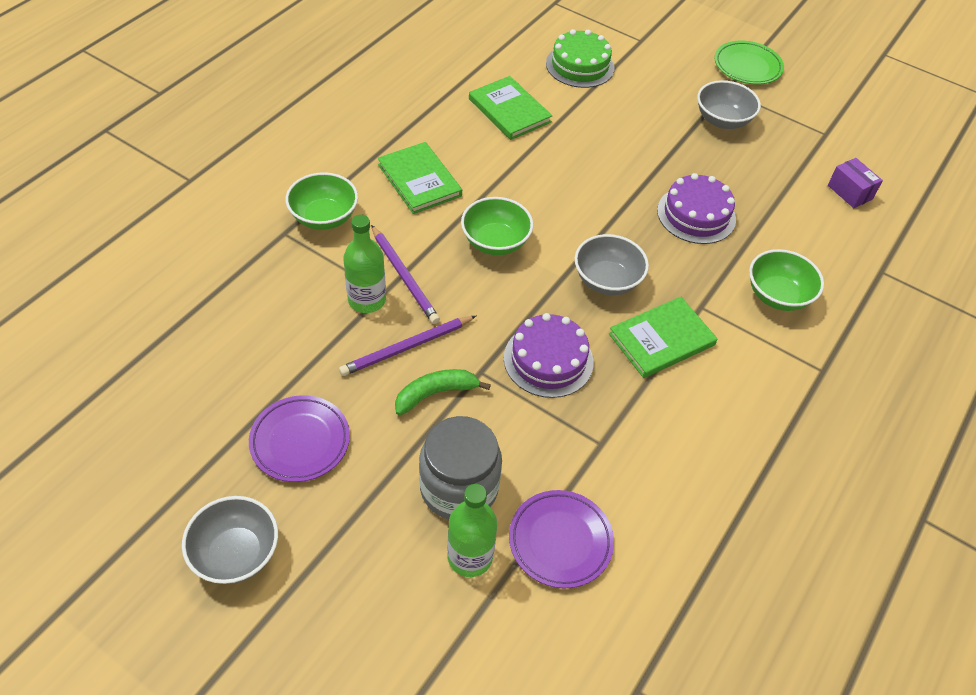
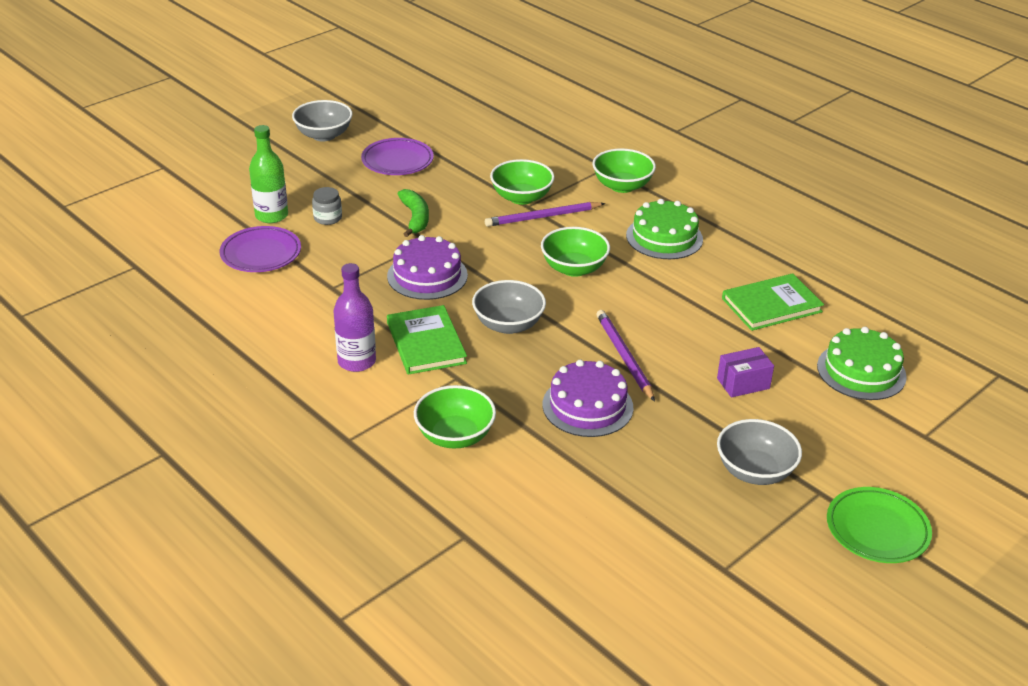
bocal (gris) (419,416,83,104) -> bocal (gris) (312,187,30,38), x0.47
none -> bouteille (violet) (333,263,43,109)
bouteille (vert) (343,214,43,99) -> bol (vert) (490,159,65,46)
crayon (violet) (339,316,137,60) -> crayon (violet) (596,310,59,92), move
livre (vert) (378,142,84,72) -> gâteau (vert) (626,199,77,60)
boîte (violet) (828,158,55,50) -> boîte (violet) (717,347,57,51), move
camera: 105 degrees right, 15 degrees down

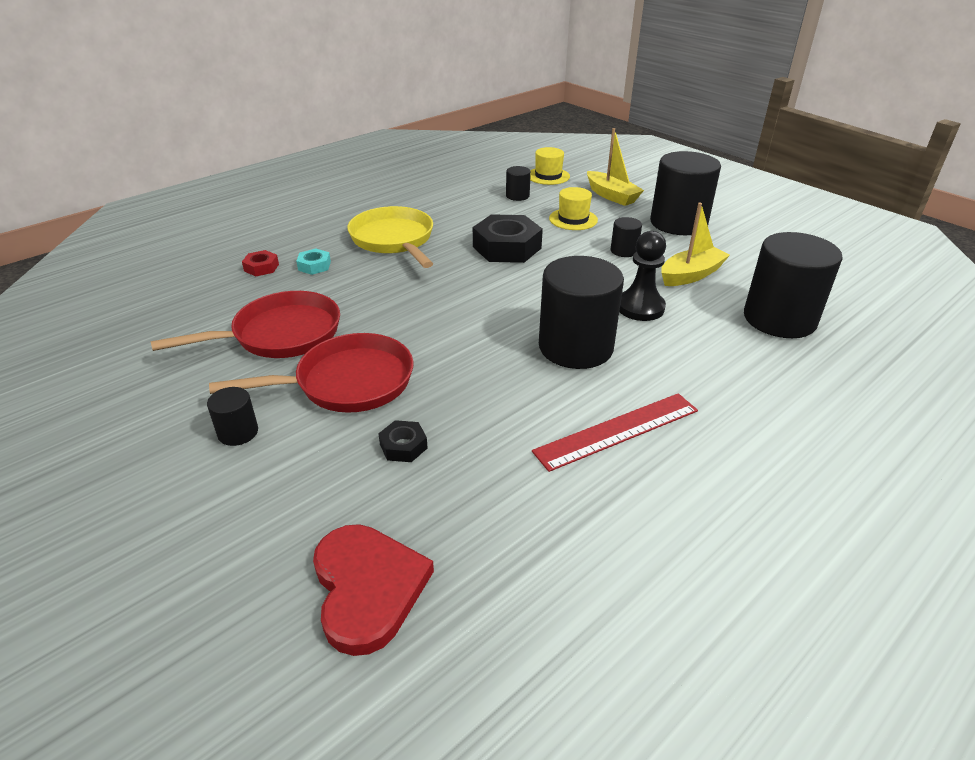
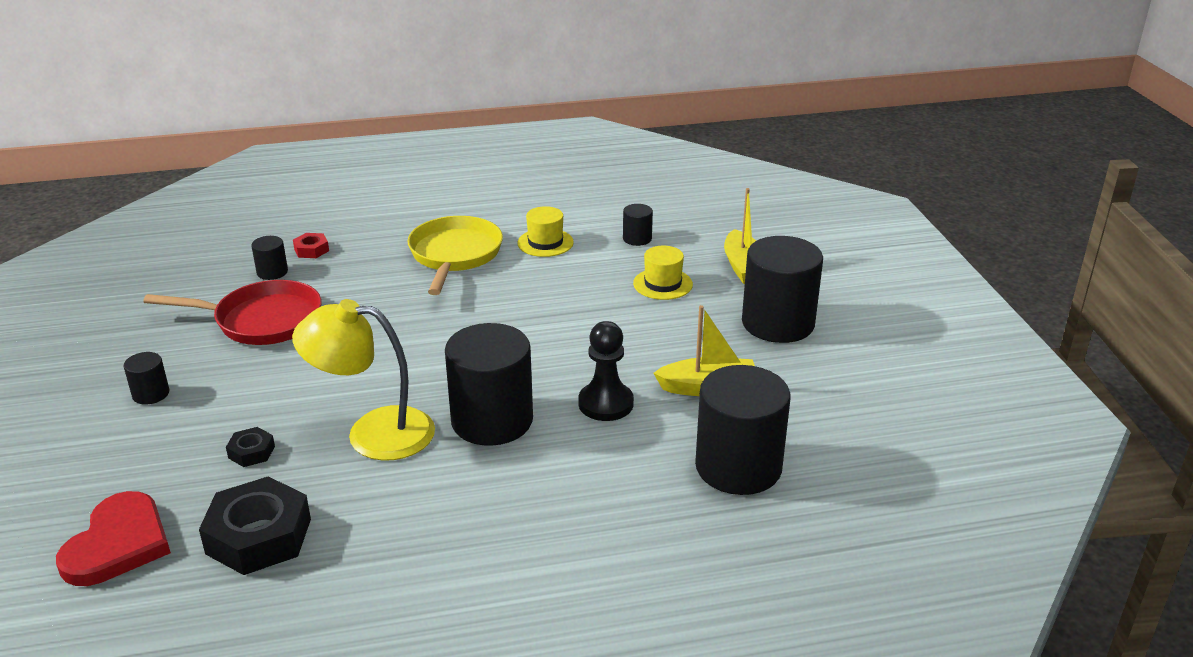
écrou (noir) (473,214,70,49) -> écrou (noir) (199,476,112,99), move
cylindre (noir) (611,217,31,40) -> cylindre (noir) (251,236,37,44), move
none -> lampe (jaune) (292,299,143,162)
chapeau (jaune) (530,147,40,38) -> chapeau (jaune) (517,206,57,51), move
poêle (rouge) (209,333,205,80) -> none
écrou (turquoise) (296,248,35,27) -> none
règle (rouge) (532,393,166,79) -> none
camera: 30 degrees right, 5 degrees down

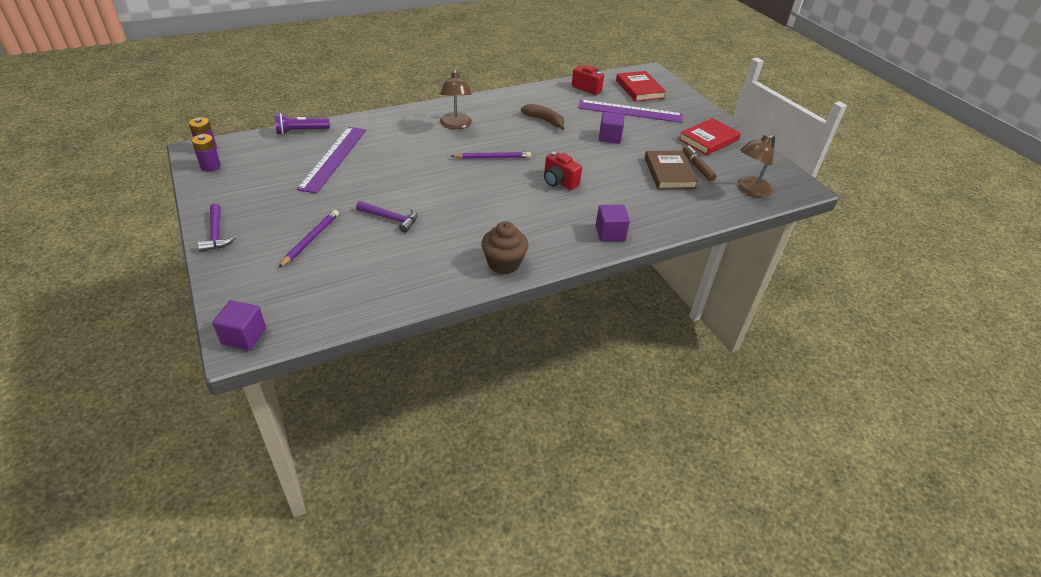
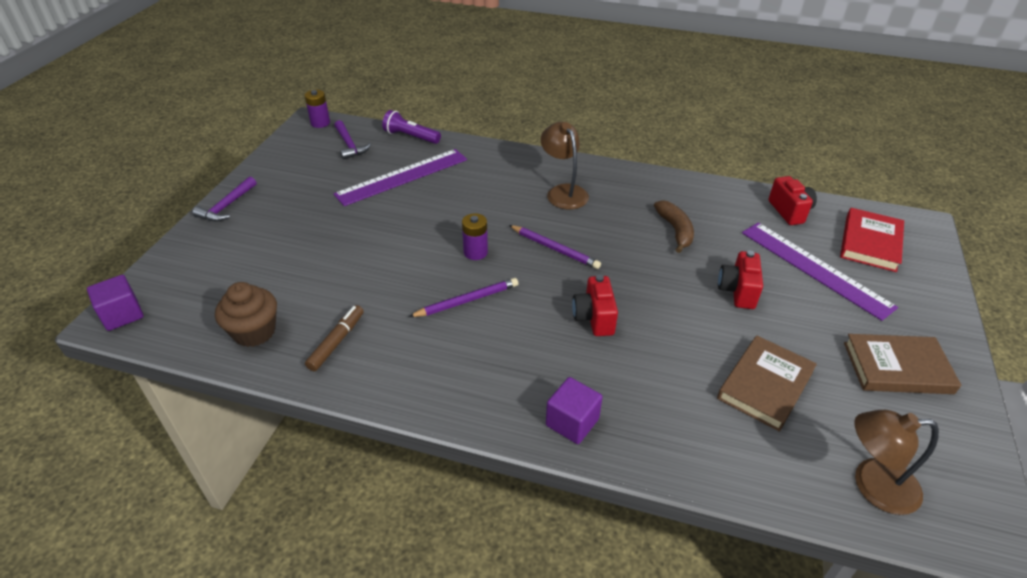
muffin (marron) (481,221,47,53) -> muffin (marron) (215,282,62,65), move
feutre (marron) (682,146,35,35) -> feutre (marron) (305,305,59,66), move
marteau (violet) (356,201,62,32) -> marteau (violet) (334,120,37,40), move
crayon (violet) (279,210,60,57) -> crayon (violet) (409,278,109,39), move
pile (violet) (191,134,30,38) -> pile (violet) (462,213,26,47), move
lampe (marron) (440,69,32,60) -> lampe (marron) (541,122,48,87), 120 degrees clockwise
cube (violet) (599,112,26,32) -> appareil photo (rouge) (718,251,45,58)
livre (rouge) (679,118,62,37) -> livre (marron) (844,334,117,60)
camera: 45 degrees right, 0 degrees up

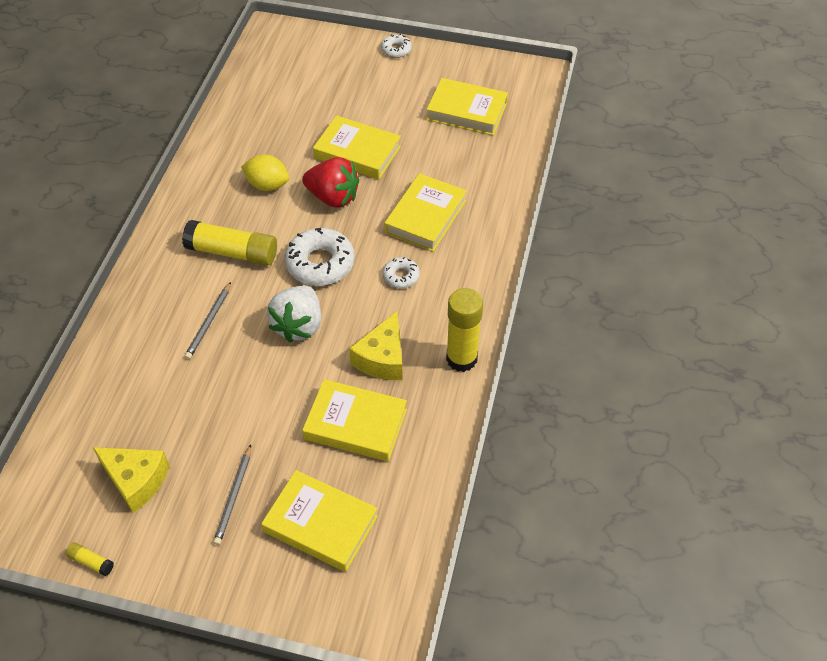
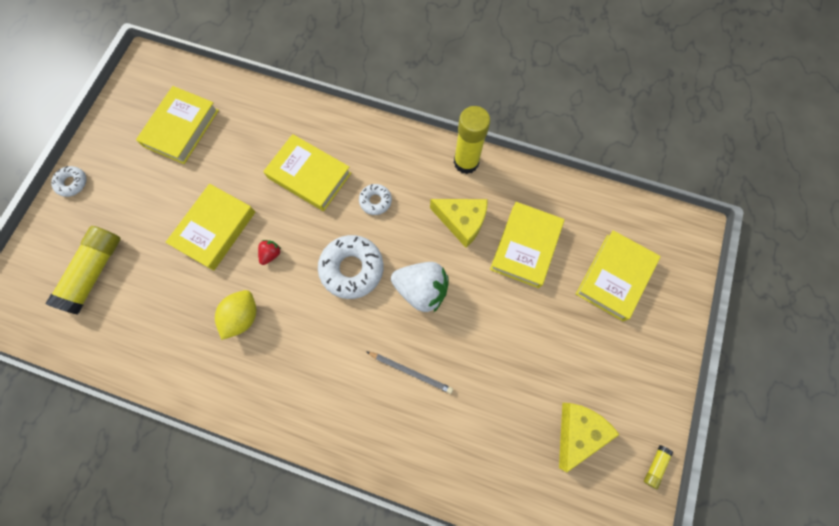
bâton de colle (jaune) (182,220,95,46) -> bâton de colle (jaune) (45,226,76,88), move
fraise (rouge) (302,157,58,51) -> fraise (rouge) (258,240,23,25), x0.45
crayon (gris) (213,445,38,100) -> none
camera: 85 degrees left, 20 degrees up

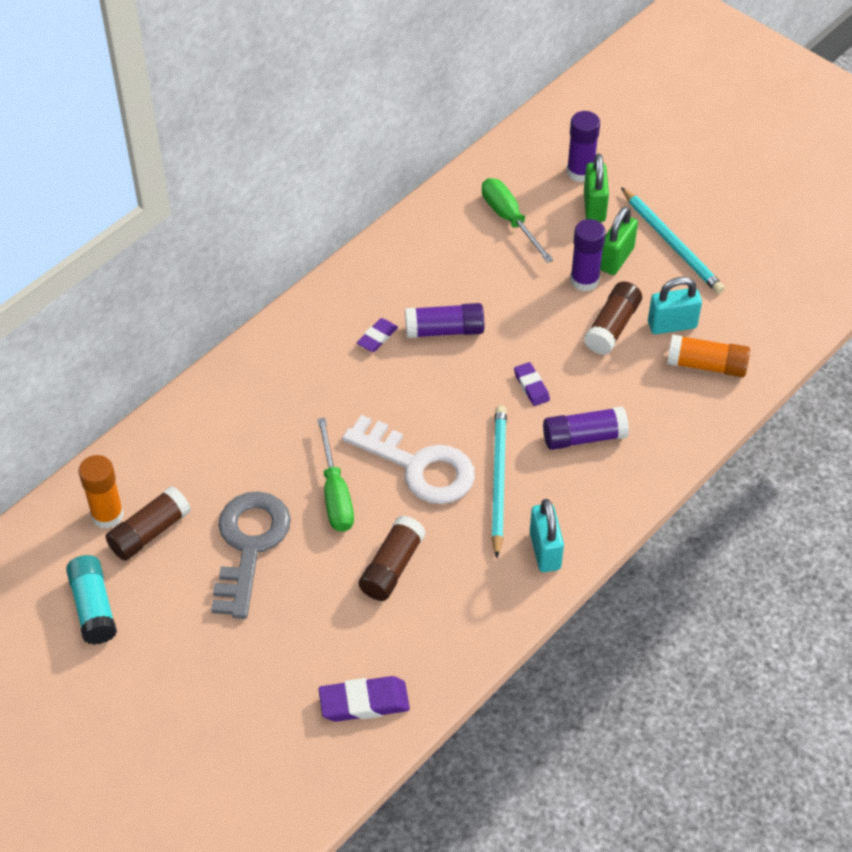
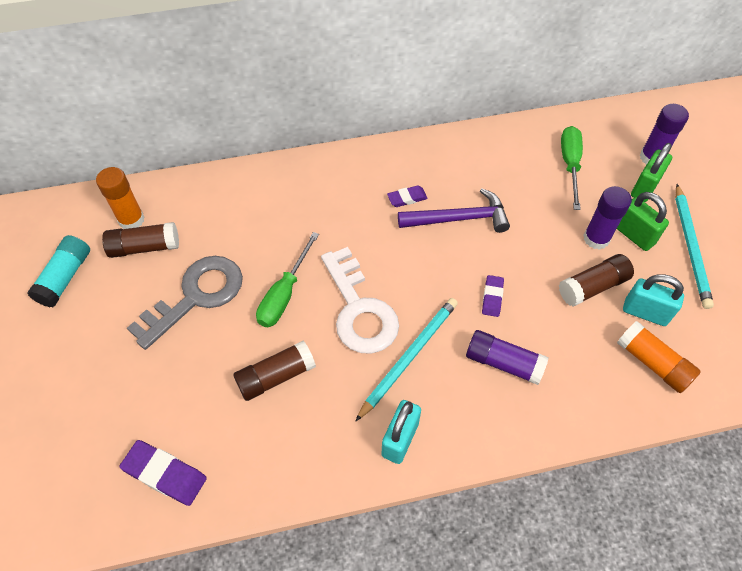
bâton de colle (violet) (405,303,79,35) -> marteau (violet) (398,188,112,45)
cadenas (vert) (600,206,38,69) -> cadenas (vert) (617,192,52,59), 75 degrees clockwise
camera: 35 degrees right, 5 degrees up

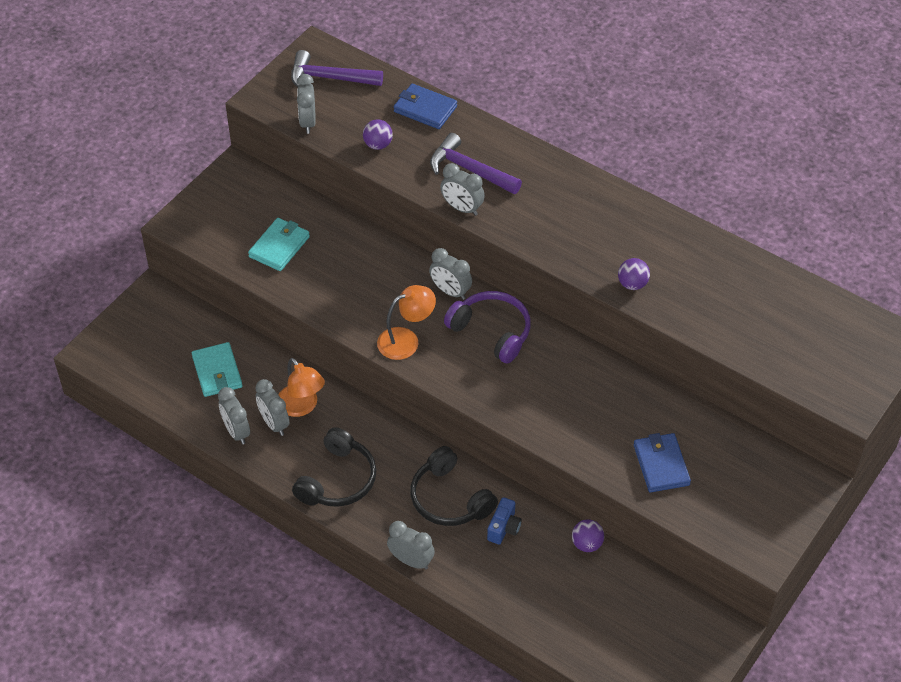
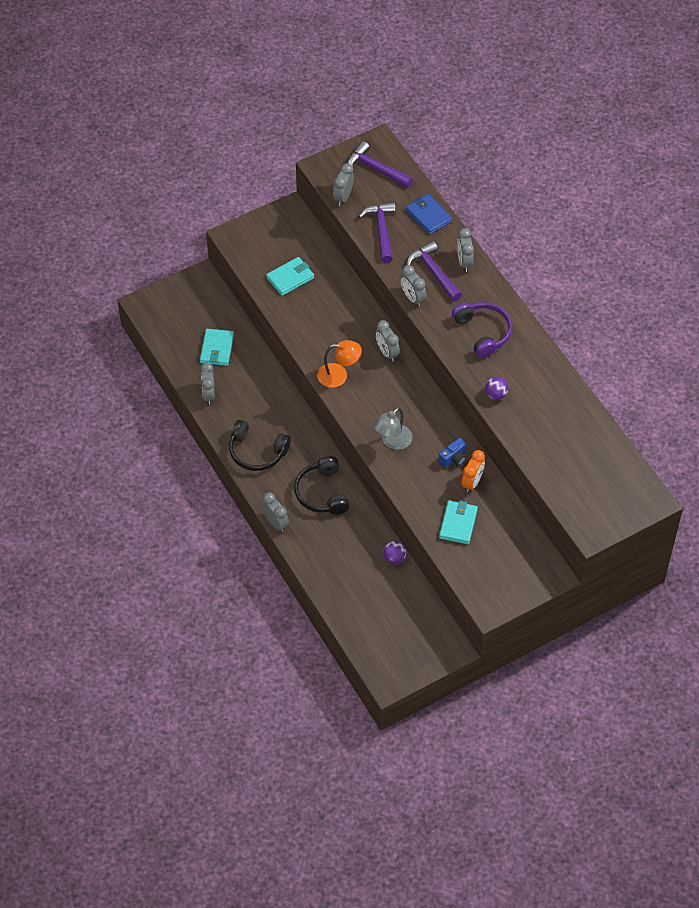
casque audio (noir) (292,427,84,80) -> casque audio (noir) (229,420,62,51), 60 degrees clockwise
balle (violet) (363,119,30,31) -> marteau (violet) (358,202,38,61)
none -> lampe (gris) (373,407,40,43)
appareil photo (bleu) (487,497,35,48) -> appareil photo (bleu) (438,438,28,30), move
portefeuille (bleu) (633,433,58,59) -> portefeuille (turquoise) (439,500,39,44)
casque audio (violet) (444,291,87,73) -> casque audio (violet) (452,302,60,56), move
réveil (gris) (255,379,34,57) -> réveil (gris) (457,228,17,44), move
none -> réveil (orange) (461,450,24,42)
lampe (orange) (278,358,47,59) -> none
camera: 25 degrees right, 5 degrees up

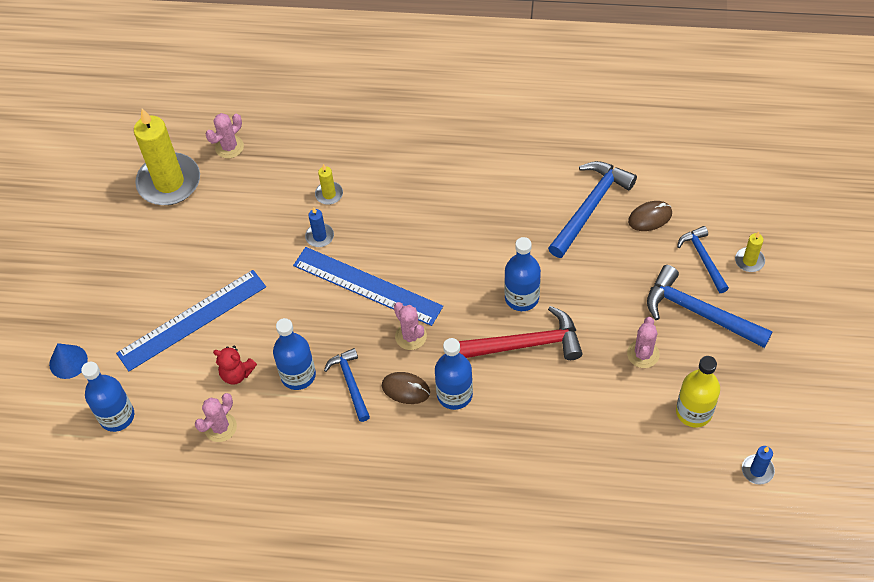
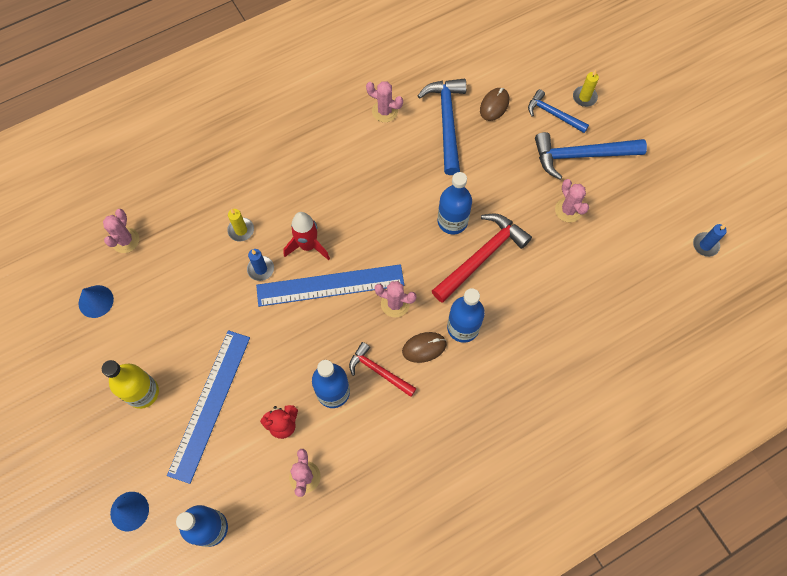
bougie (jaune) (134,109,66,96) -> cône (bleu) (78,285,36,33)
bouteille (jaune) (676,356,44,72) -> bouteille (jaune) (102,360,57,49), move
none -> fusée (rouge) (283,212,47,48)
marteau (bleu) (324,348,46,74) -> marteau (rouge) (349,342,68,55)
none -> cactus (rose) (366,81,37,41)
camera: 40 degrees left, 10 degrees up

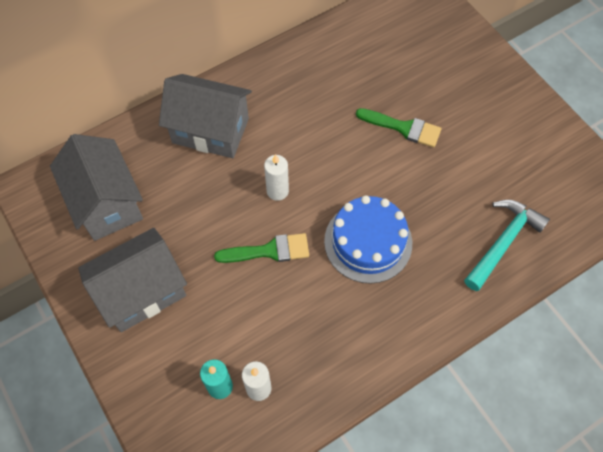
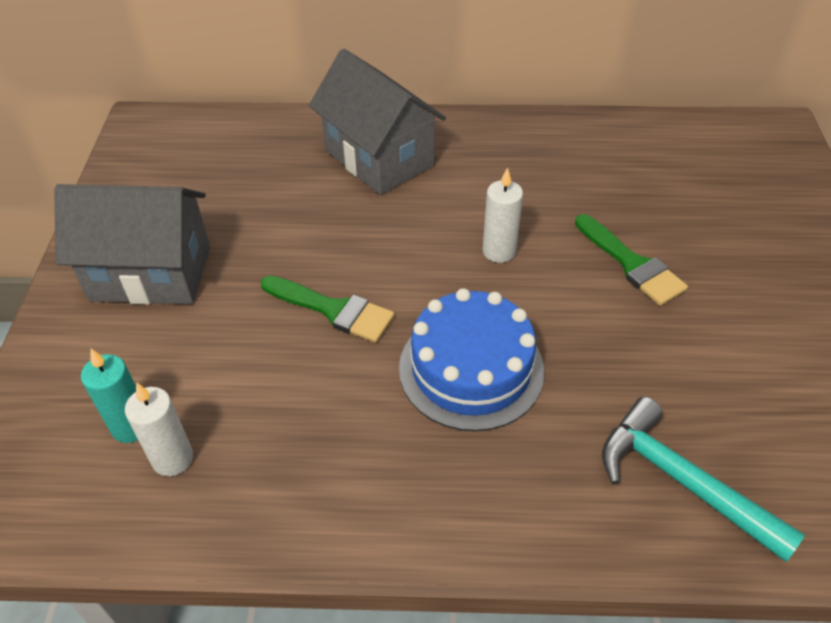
bougie (blanc) (264,154,25,47) -> bougie (blanc) (483,167,40,96), move
marteau (turquoise) (464,200,86,91) -> marteau (turquoise) (602,397,203,165), 120 degrees counterclockwise
maison (gris) (50,134,93,107) -> none
camera: 35 degrees right, 15 degrees down

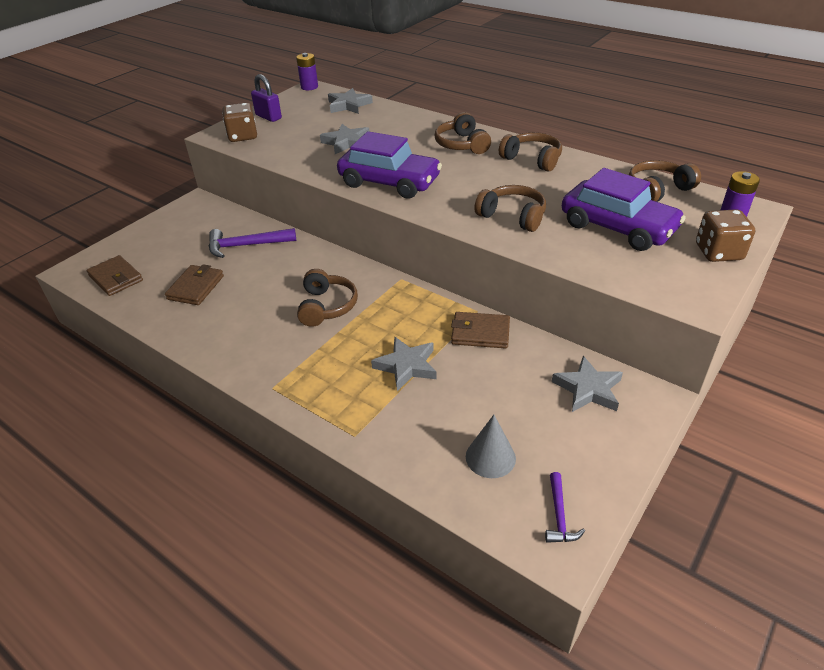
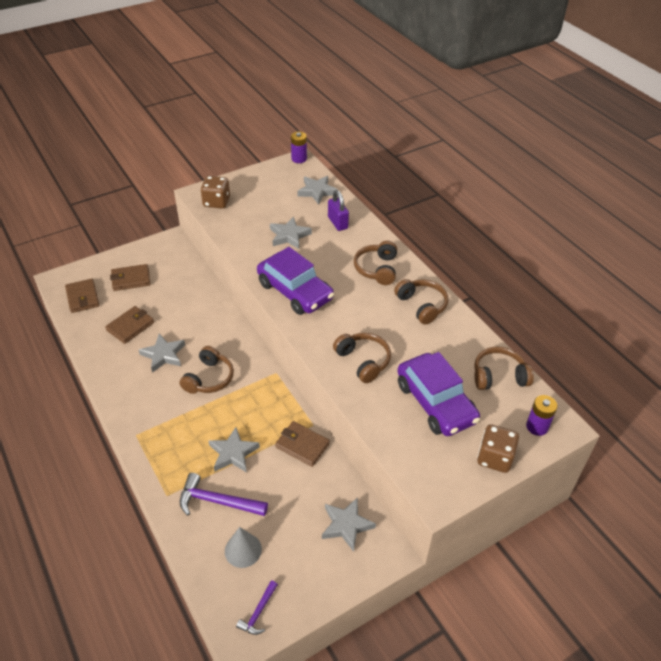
none -> portefeuille (marron) (110,264,40,27)
none -> étoile (gris) (139,334,46,39)
marteau (violet) (209,228,87,30) -> marteau (violet) (180,473,88,43), move
cadenas (violet) (251,74,31,48) -> cadenas (violet) (328,190,21,41), move
camera: 20 degrees right, 5 degrees up

